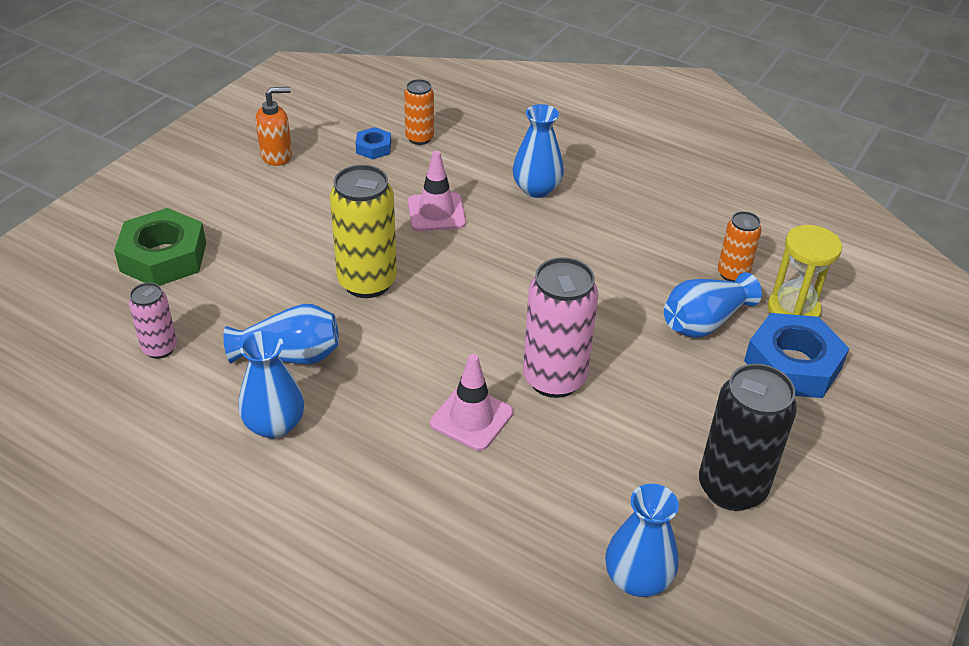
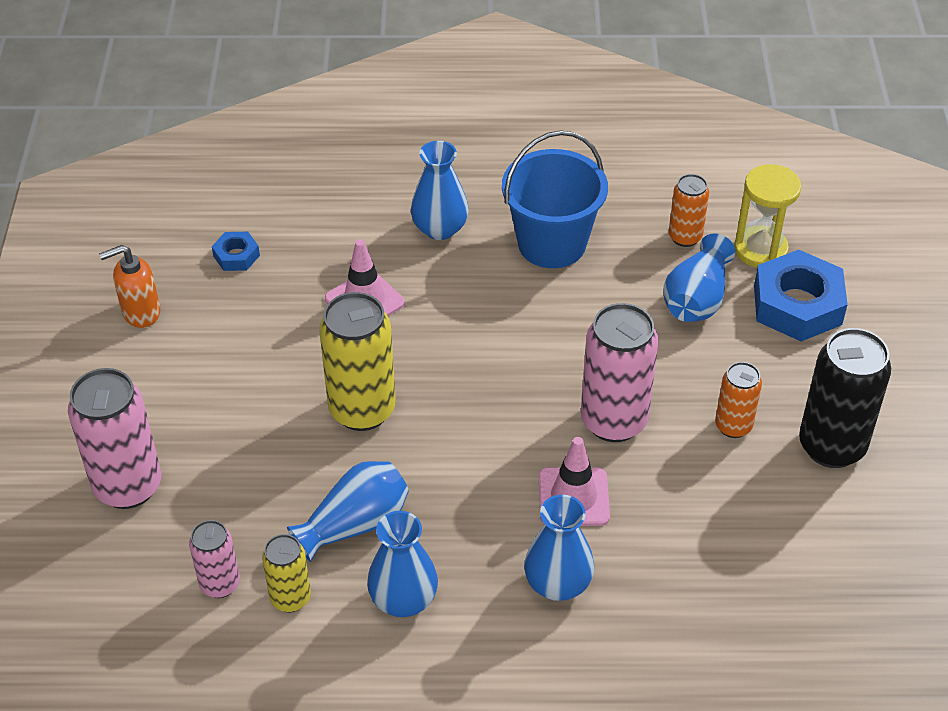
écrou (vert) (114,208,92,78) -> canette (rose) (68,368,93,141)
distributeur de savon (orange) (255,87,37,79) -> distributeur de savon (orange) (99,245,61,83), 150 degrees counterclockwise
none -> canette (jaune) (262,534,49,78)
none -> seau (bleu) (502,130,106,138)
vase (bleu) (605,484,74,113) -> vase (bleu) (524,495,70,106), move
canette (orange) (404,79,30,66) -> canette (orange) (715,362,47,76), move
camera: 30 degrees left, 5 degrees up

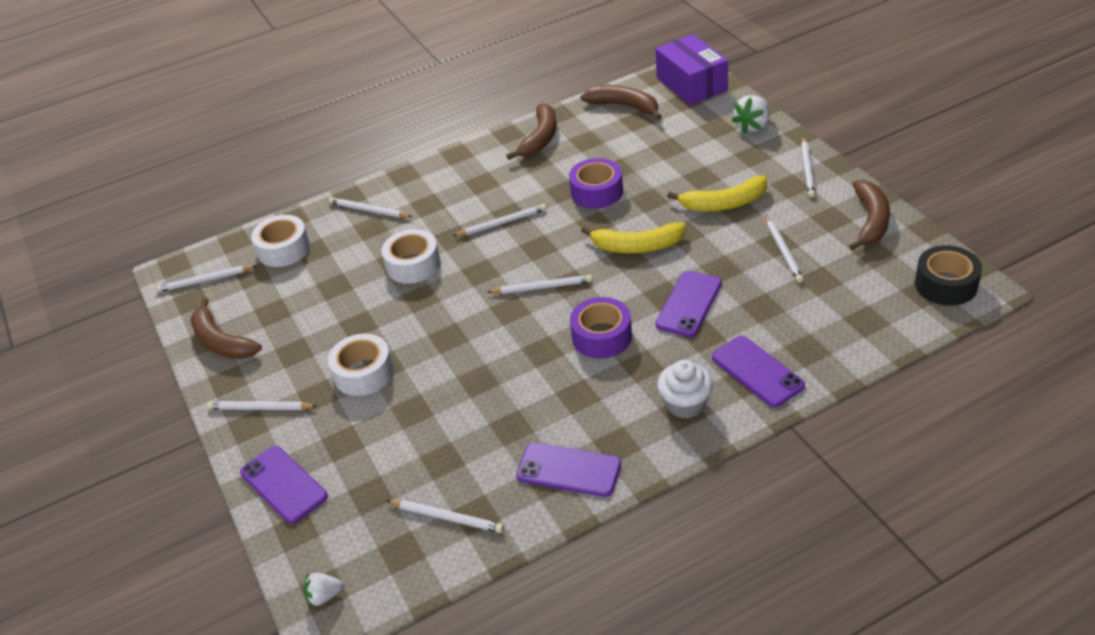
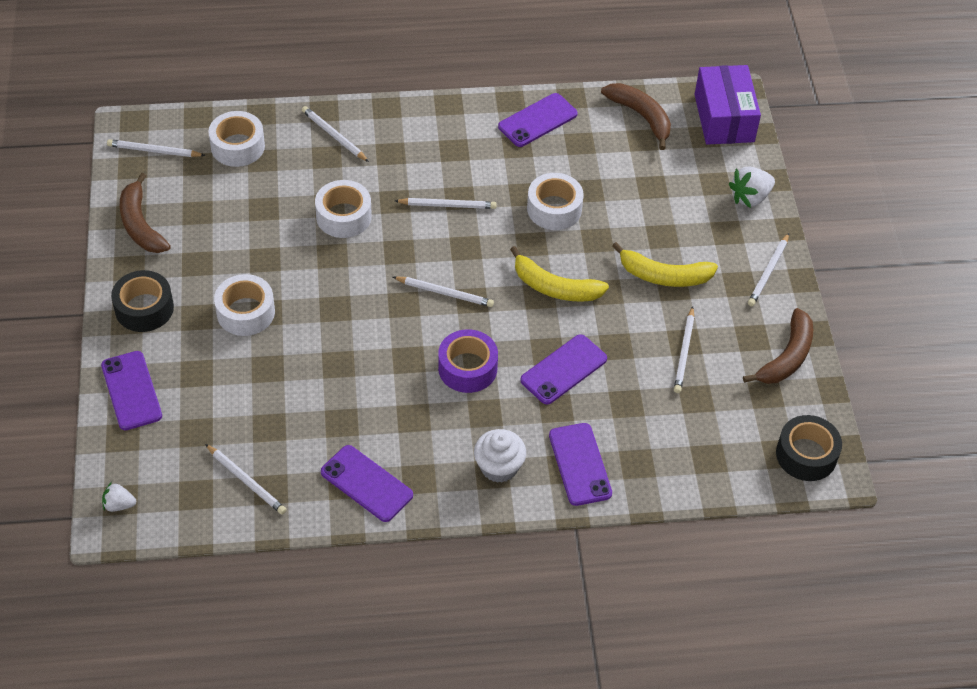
crayon (blanc) (207,401,110,9) -> ruban adhésif (noir) (111,270,63,62)
banane (marron) (506,103,51,57) -> téléphone (violet) (498,93,80,54)
ruban adhésif (violet) (569,158,54,51) -> ruban adhésif (blanc) (527,173,57,57)
camera: 15 degrees right, 10 degrees up

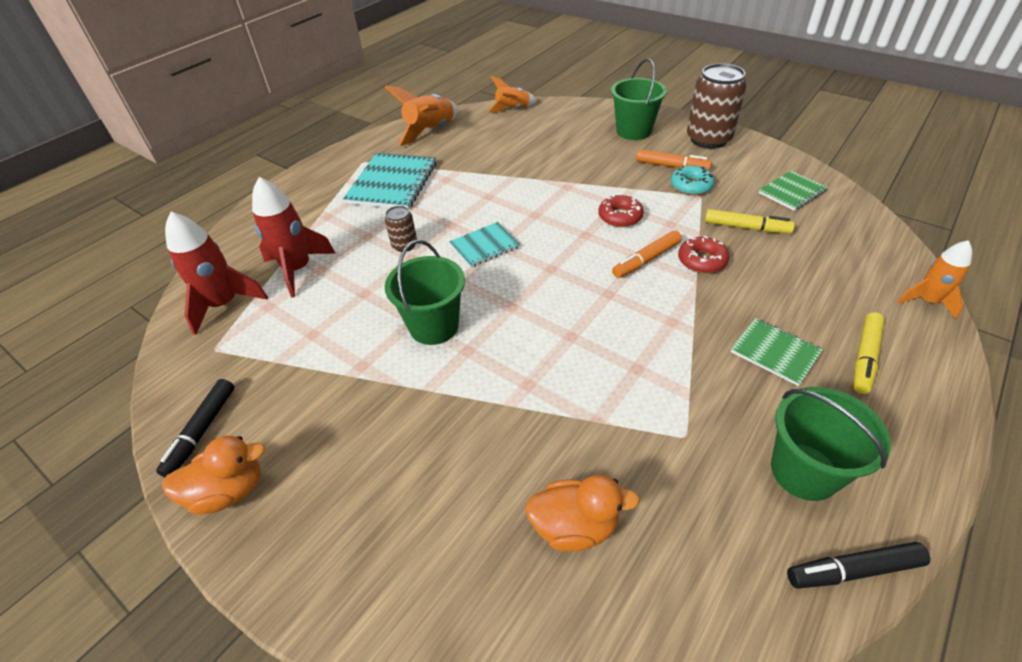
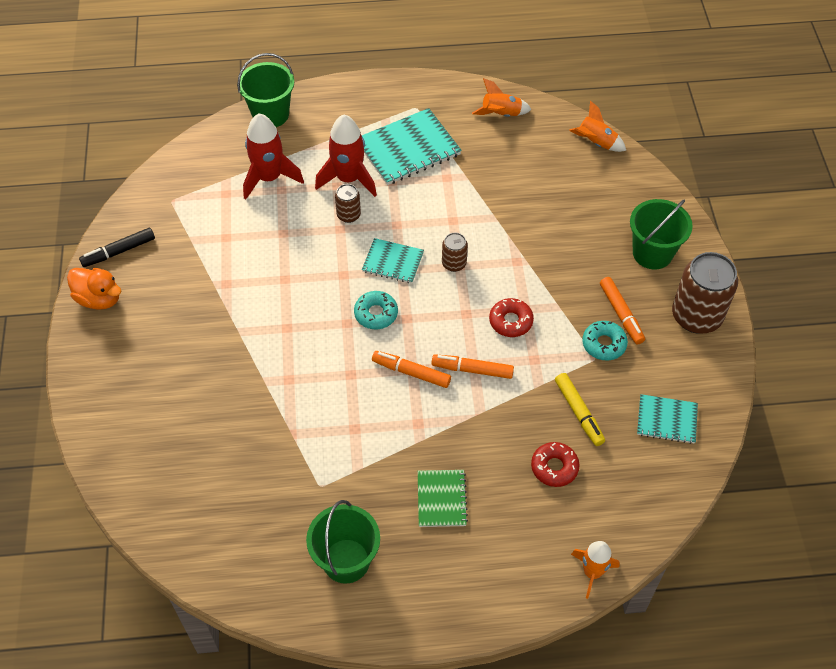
seau (vert) (385,240,80,105) -> seau (vert) (237,53,57,74), move
fusée (rouge) (165,212,103,123) -> fusée (rouge) (315,115,62,82), move
none -> beignet (turquoise) (354,291,44,38)
none -> feutre (orange) (372,351,79,37)
none -> canette (marron) (442,233,26,39)
fusée (orange) (385,85,73,61) -> fusée (orange) (472,78,60,39), x0.64
beignet (rouge) (678,236,51,37) -> beignet (rouge) (531,442,49,45), move
carnet (vert) (759,171,69,40) -> carnet (turquoise) (637,394,61,50)
canard (orange) (525,475,115,77) -> none
feutre (noir) (787,542,143,47) -> none
feutre (jaune) (853,312,32,82) -> none
camera: 45 degrees right, 10 degrees up

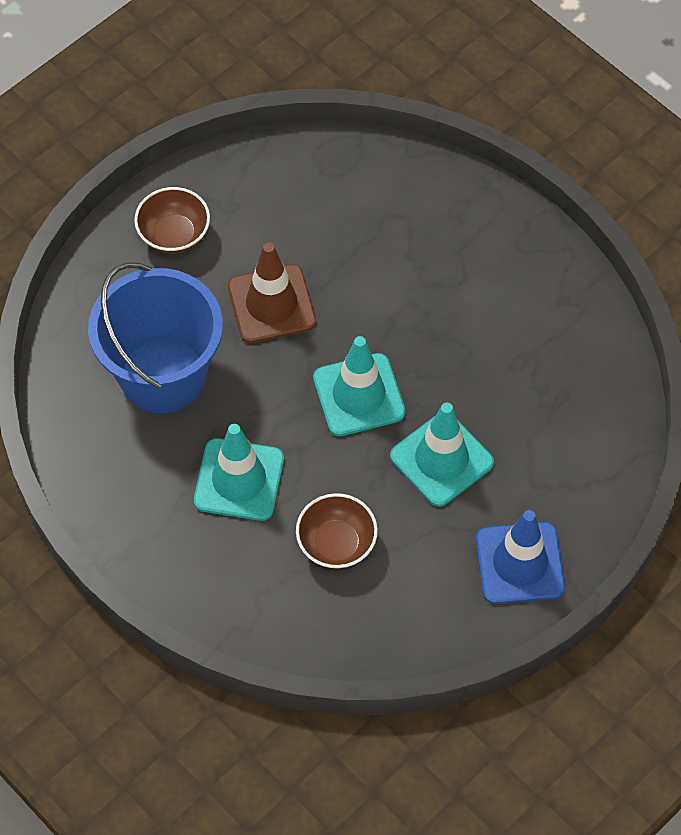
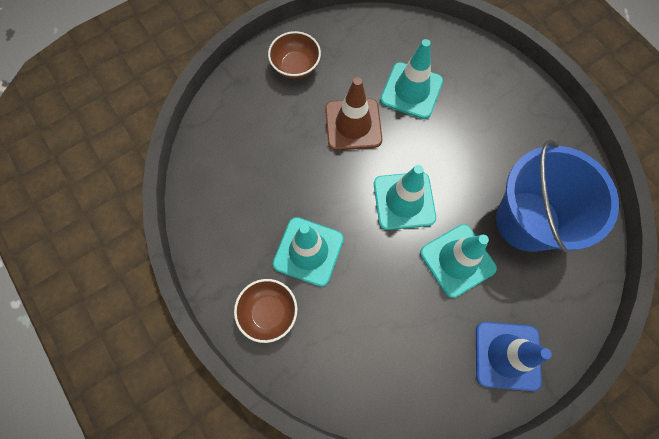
bol (marron) (296,493,82,76) -> bol (marron) (234,279,63,64), move
none -> cône de chantier (turquoise) (380,39,63,80)
seau (bleu) (88,262,135,151) -> seau (bleu) (496,140,123,112), move
camera: 10 degrees right, 10 degrees up

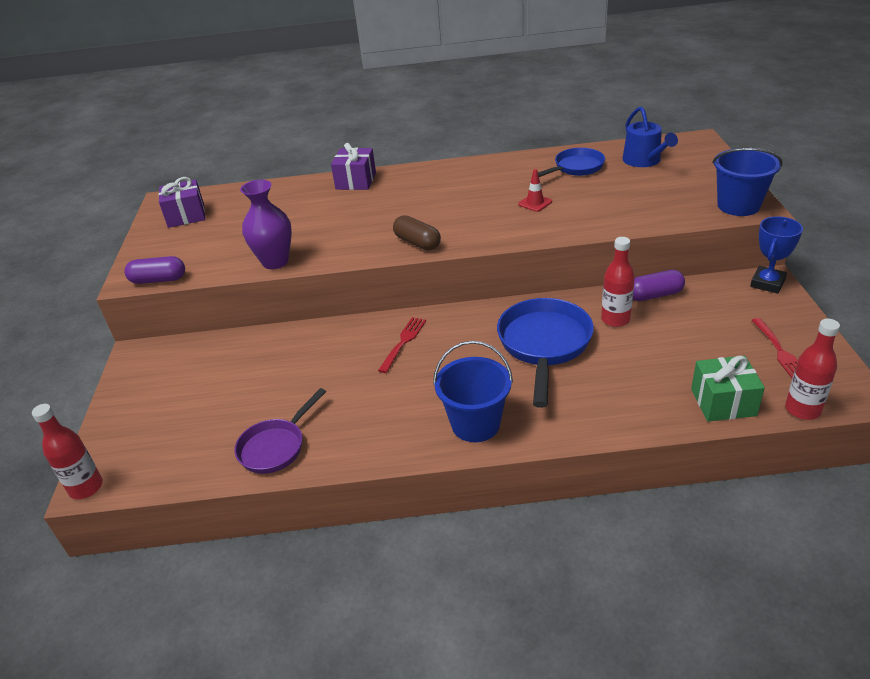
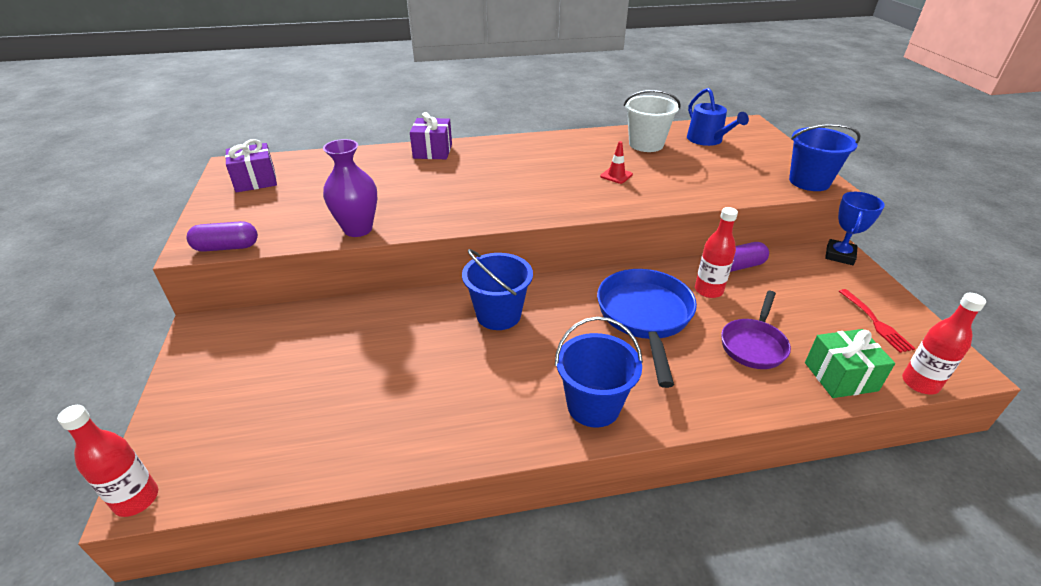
fourchette (rouge) (378,317,48,56) -> seau (bleu) (462,249,71,81)
poêle (bleu) (538,148,67,29) -> seau (blanc) (624,90,57,62)
poêle (violet) (234,388,92,86) -> poêle (violet) (721,291,70,78), move
gélule (marron) (393,215,48,35) -> none
camera: 10 degrees left, 0 degrees up

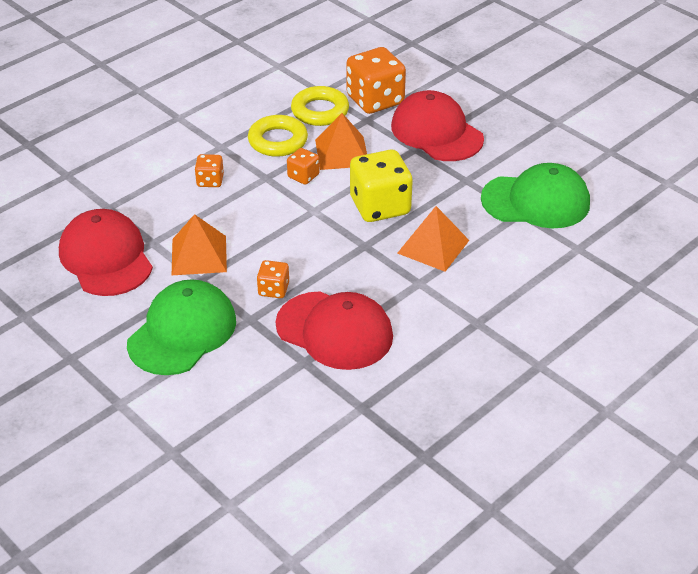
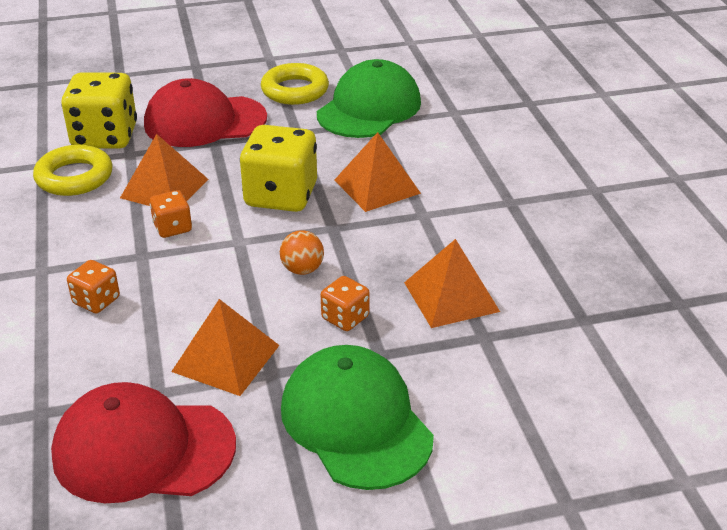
dé (orange) (346,47,60,67) -> dé (jaune) (61,72,76,77)
anneau (jaune) (248,115,60,42) -> anneau (jaune) (261,63,68,42), move
none -> balle (orange) (280,230,44,45)
casquette (rouge) (276,291,117,79) -> pyramide (orange) (404,239,96,89)
camera: 60 degrees left, 5 degrees down

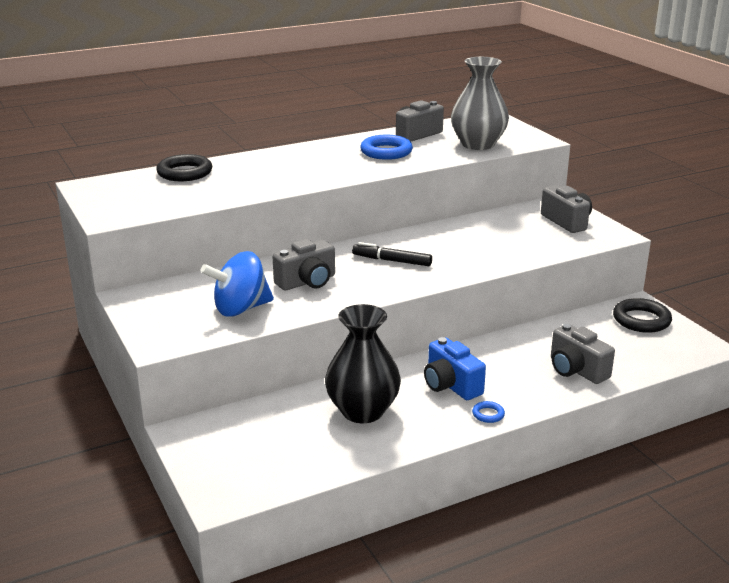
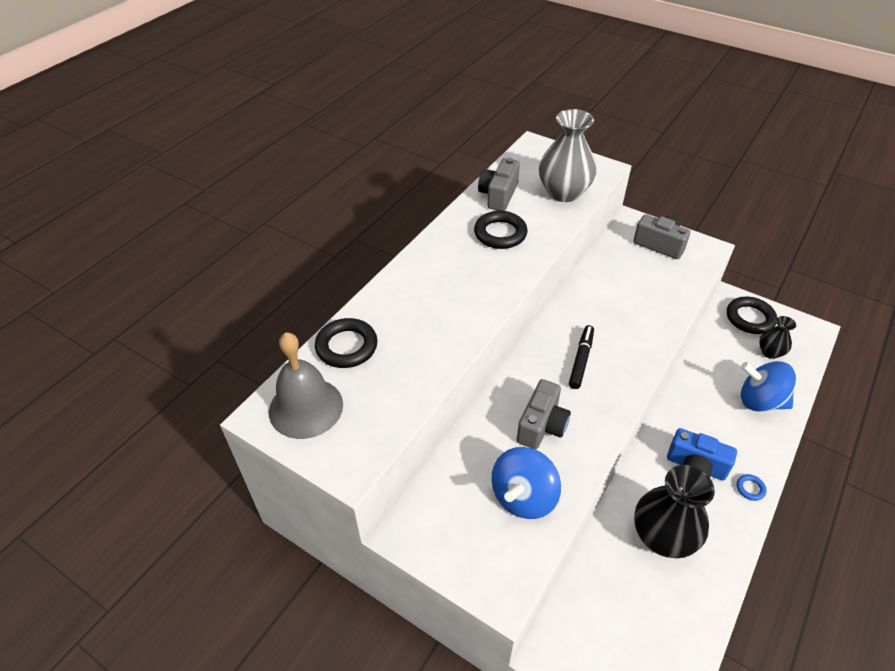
none -> cloche (gris) (269,332,74,107)
anneau (bleu) (360,135,53,25) -> anneau (noir) (474,211,53,38)
feutre (noir) (352,242,80,24) -> feutre (noir) (569,325,25,64), 120 degrees clockwise
appareil photo (gris) (551,324,64,60) -> toupie (bleu) (741,361,55,51)
none -> vase (noir) (759,316,37,43)
camera: 30 degrees left, 20 degrees up

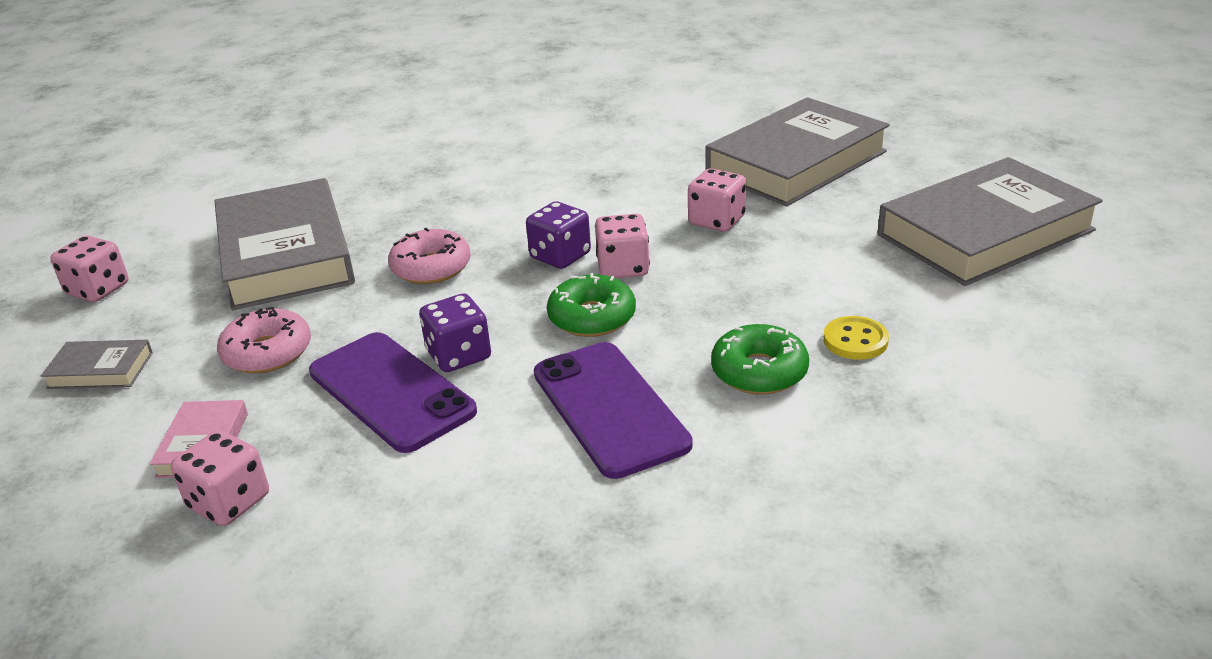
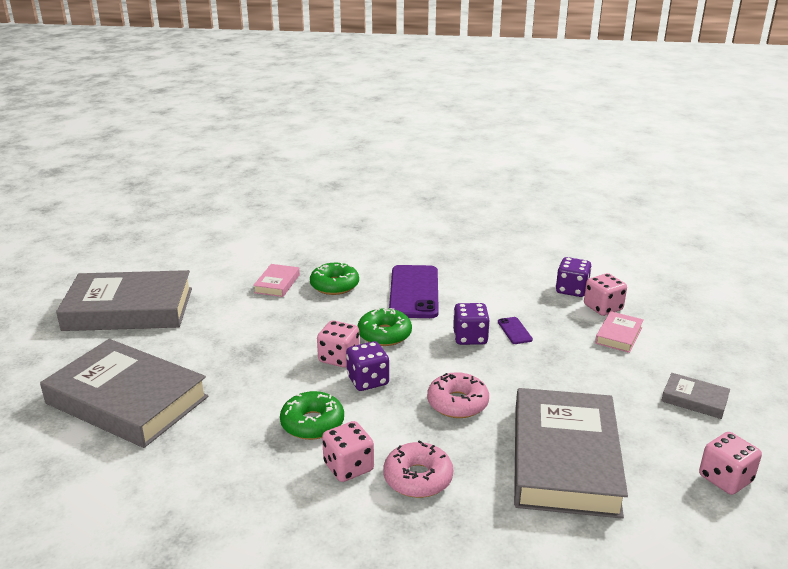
livre (gris) (705,97,184,110) -> livre (gris) (40,339,168,109), 45 degrees clockwise
bouton (jaune) (823,316,66,44) -> livre (rose) (253,264,47,33)
none -> beignet (vert) (280,391,64,49)
dé (rose) (688,168,58,64) -> dé (rose) (322,421,52,61), move
beignet (rose) (217,307,94,67) -> beignet (rose) (383,440,70,58), move
téléphone (violet) (309,332,168,121) -> téléphone (violet) (498,317,35,27), x0.42
none -> dé (violet) (556,257,36,40)
camera: 155 degrees left, 5 degrees down

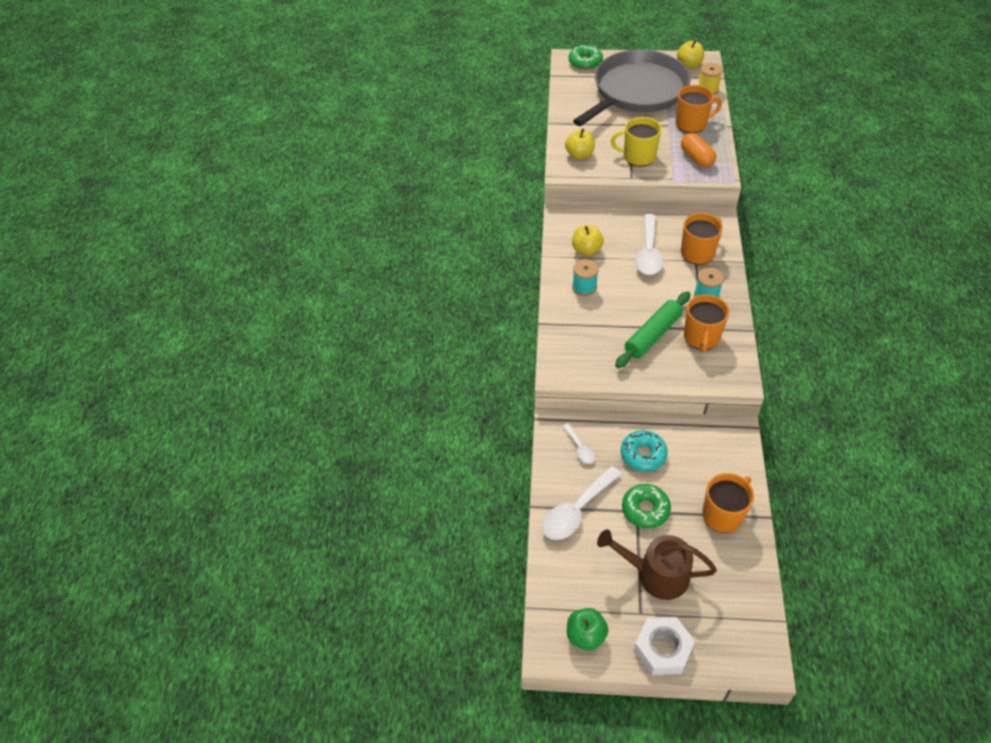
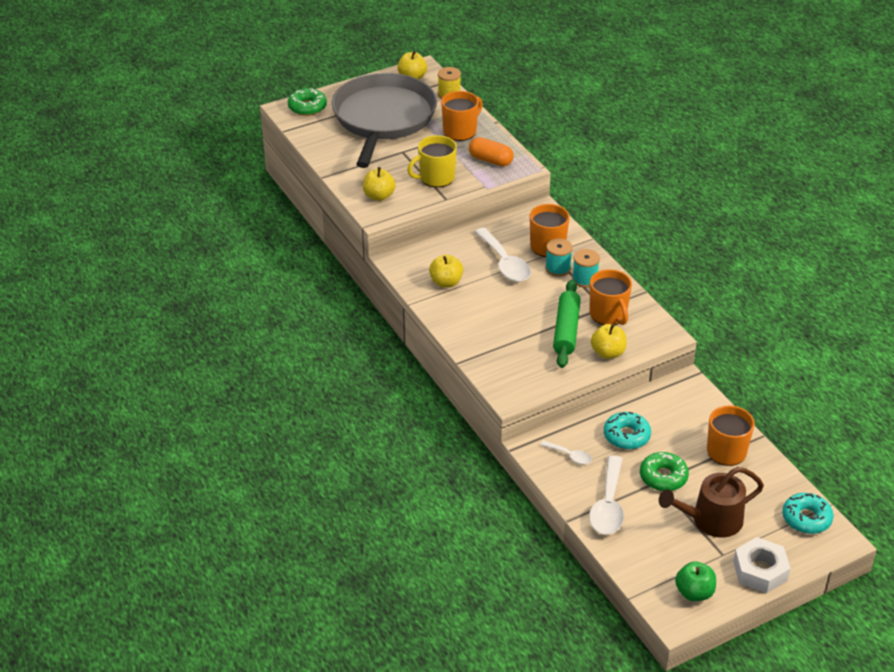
bobine (turquoise) (572,259,27,37) -> bobine (turquoise) (545,238,27,39), move
none -> pomme (jaune) (591,324,36,35)
none -> beignet (turquoise) (782,493,52,41)
camera: 35 degrees left, 10 degrees down

